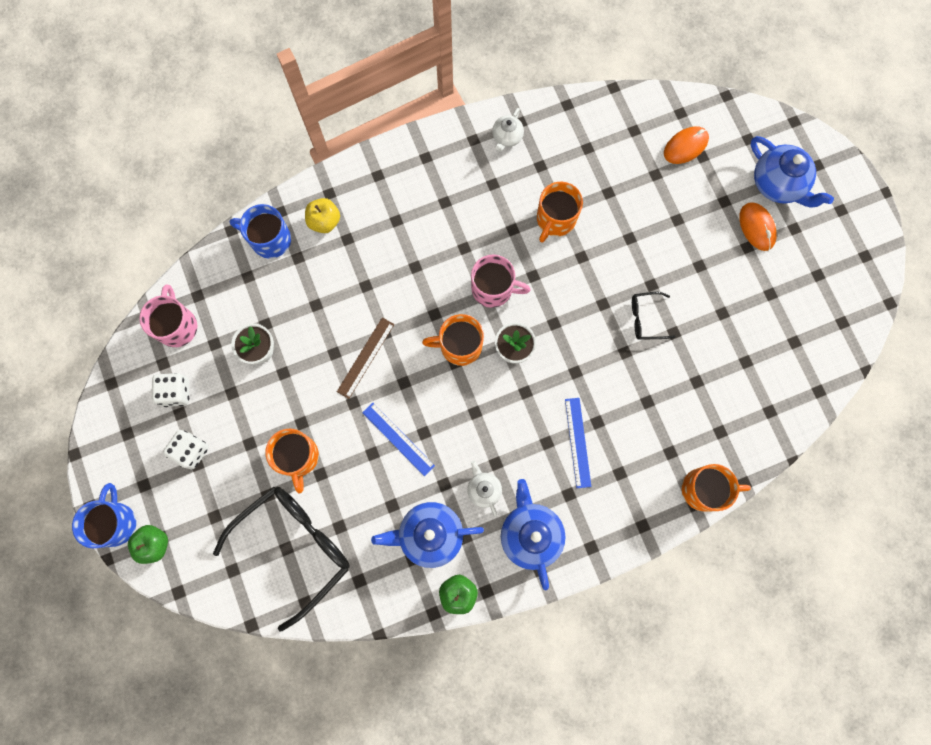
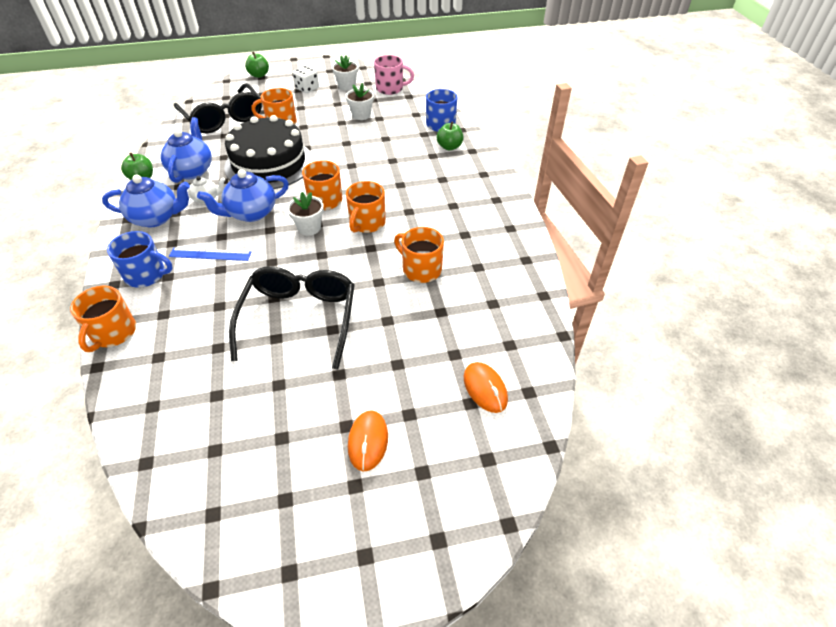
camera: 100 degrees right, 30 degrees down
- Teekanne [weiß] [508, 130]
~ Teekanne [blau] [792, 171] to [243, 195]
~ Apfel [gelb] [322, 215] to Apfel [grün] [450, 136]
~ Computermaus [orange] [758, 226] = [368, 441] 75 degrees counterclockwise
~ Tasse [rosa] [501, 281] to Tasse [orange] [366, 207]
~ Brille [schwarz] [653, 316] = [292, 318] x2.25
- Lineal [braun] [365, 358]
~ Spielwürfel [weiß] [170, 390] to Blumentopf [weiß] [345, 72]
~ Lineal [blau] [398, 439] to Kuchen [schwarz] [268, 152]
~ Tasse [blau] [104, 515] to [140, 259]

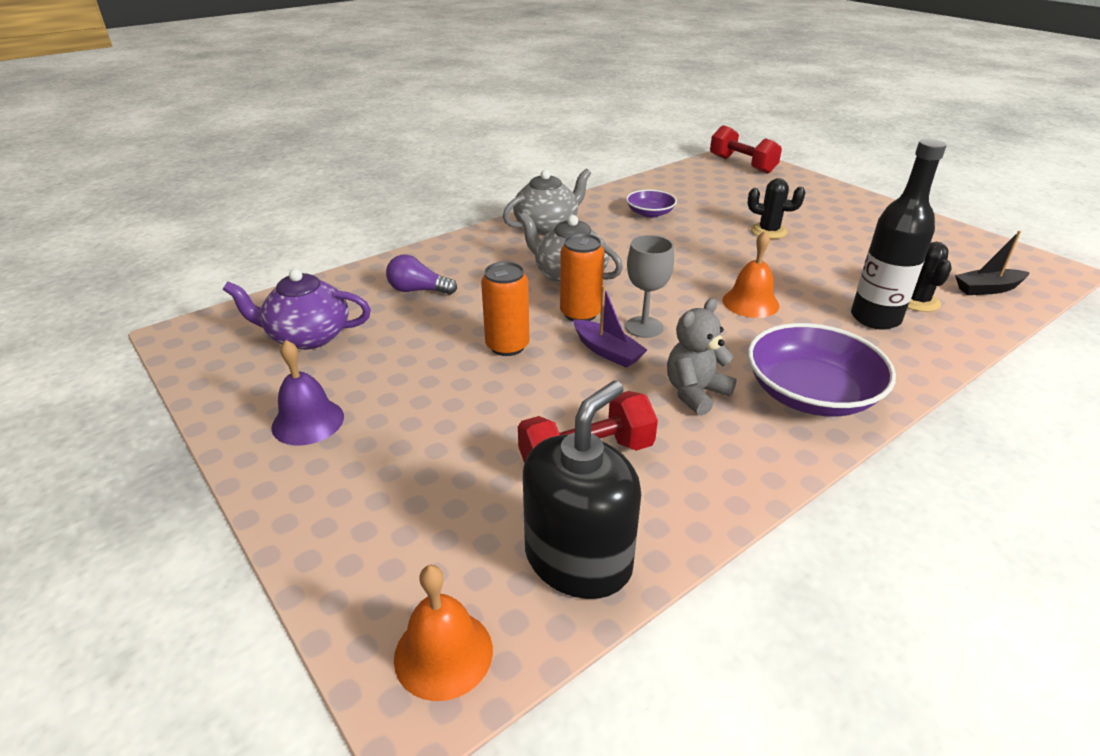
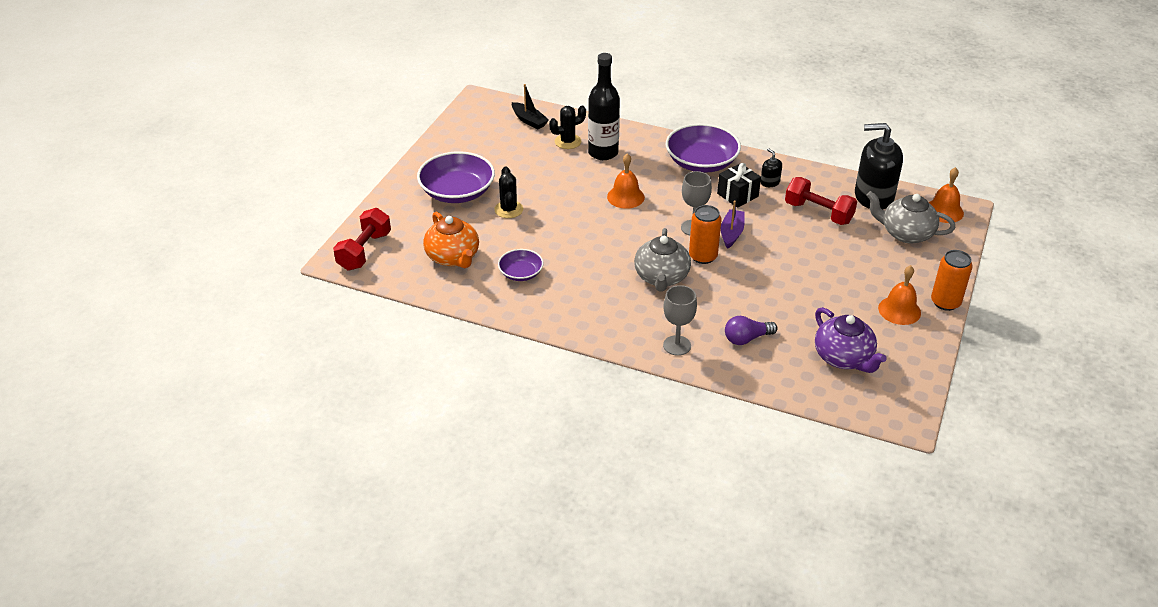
camera: 120 degrees left, 5 degrees up
~ Teekanne [grau] [547, 202] to [910, 217]
~ Glühbirne [lila] [421, 274] = [751, 330] 90 degrees clockwise
~ Dose [orange] [505, 309] to [952, 280]
~ Teddybär [grau] [702, 357] to Geschenk [schwarz] [739, 185]
~ Glocke [lila] [307, 392] to Glocke [orange] [899, 295]
+ Seifenspender [schwarz] [771, 167]
+ Schüssel [lila] [456, 177]
+ Teekanne [orange] [451, 240]
+ Kelch [grau] [680, 320]

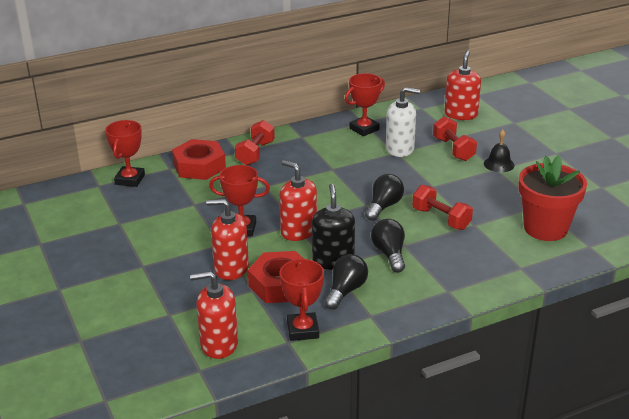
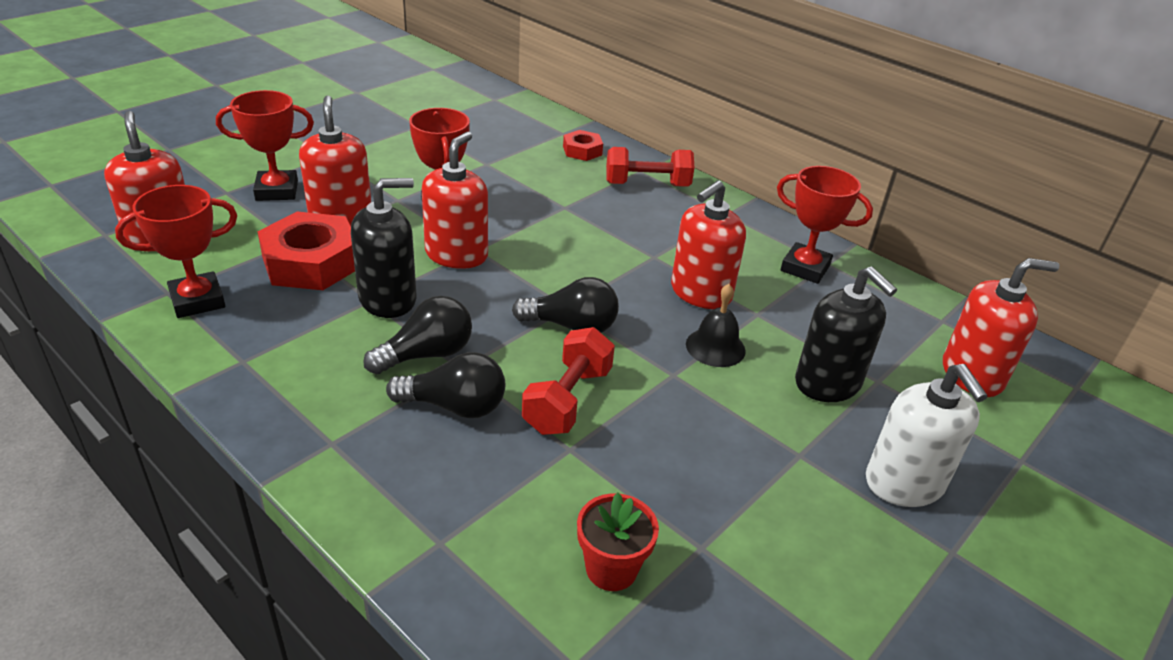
camera: 65 degrees right, 5 degrees up
~ Seifenspender [weiß] [403, 122] to [927, 435]
~ Hantel [rot] [455, 138] to Seifenspender [schwarz] [846, 334]
~ Pokal [rot] [125, 153] to [265, 145]
~ Glocke [schwarz] [499, 151] to [716, 325]
~ Sechskantmutter [rot] [199, 159] = [583, 145] x0.53
~ Blumentopf [rot] [552, 198] = [618, 541] x0.51
~ Glühbirne [schwarz] [346, 282] to [445, 385]
+ Seifenspender [rot] [708, 244]

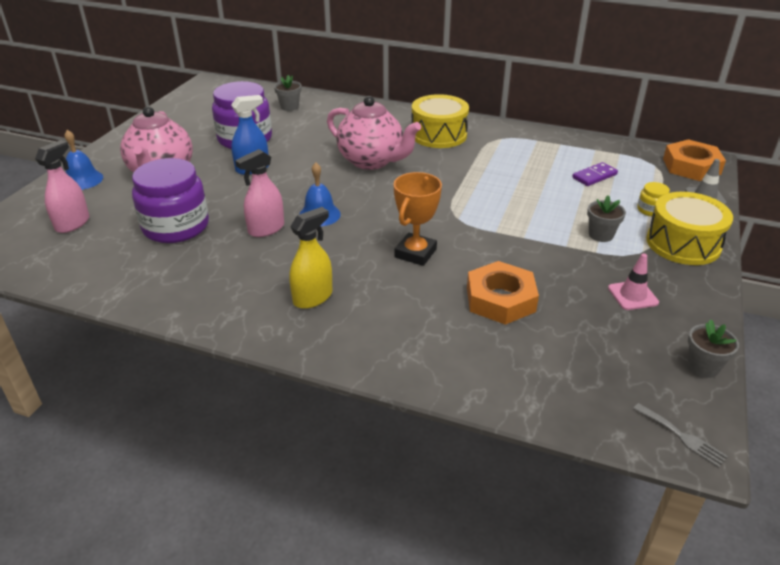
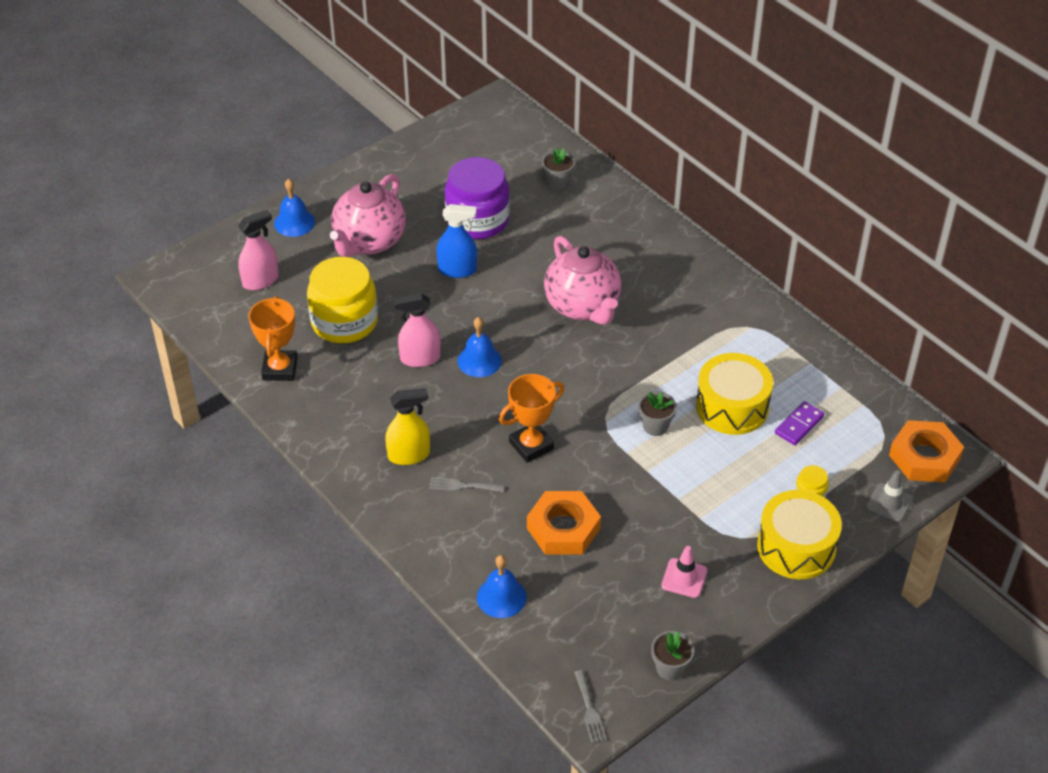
camera: 30 degrees right, 10 degrees up
~ Trommel [gelb] [440, 121] to [734, 394]
~ Einmachglas [lila] [170, 200] to Einmachglas [gelb] [342, 300]
~ Dominostein [lila] [595, 174] = [799, 423] 45 degrees counterclockwise
~ Blumentopf [grau] [606, 218] to [657, 414]
+ Pokal [orange] [273, 338]
+ Gabel [grau] [466, 484]
+ Glocke [blau] [502, 586]

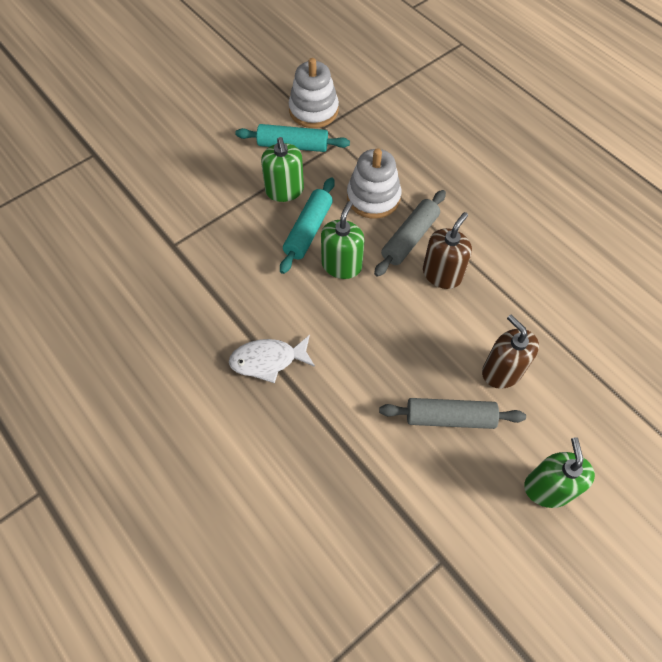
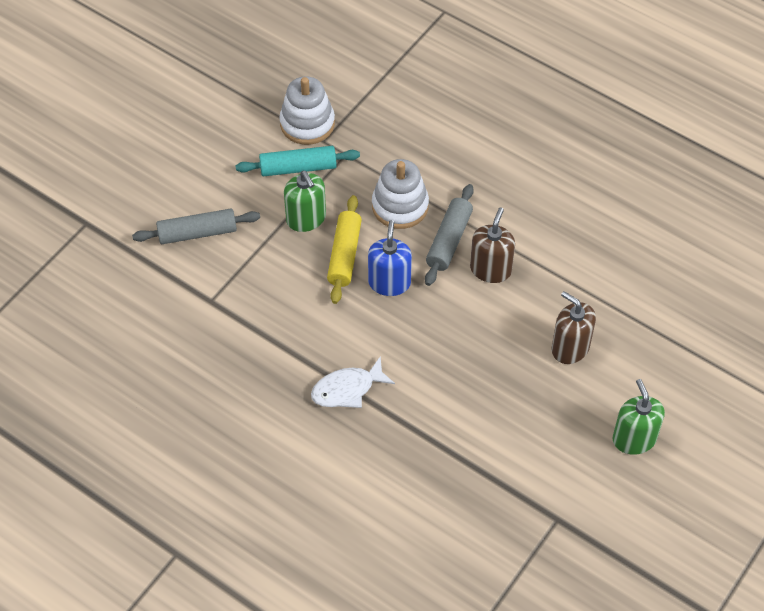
camera: 15 degrees left, 5 degrees down
~ Nudelholz [türkis] [307, 225] to Nudelholz [gelb] [344, 249]
~ Seifenspender [grün] [342, 240] to Seifenspender [blau] [390, 258]
~ Nudelholz [grau] [452, 413] to [196, 226]

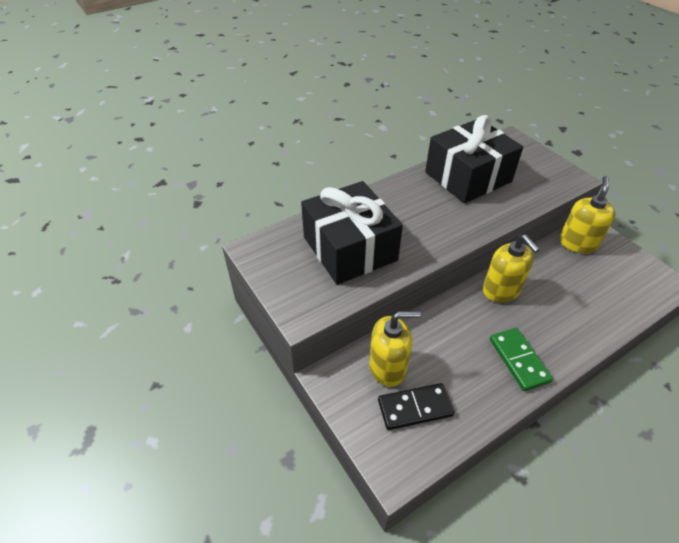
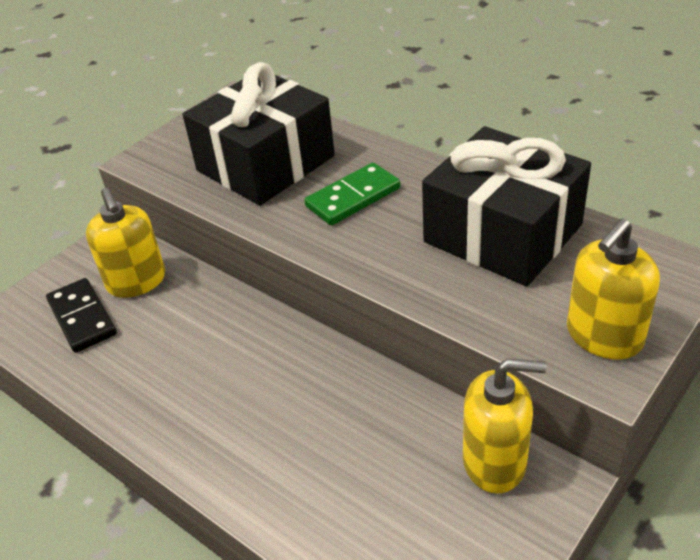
camera: 75 degrees right, 5 degrees down
~ Seifenspender [gelb] [511, 268] to [613, 288]
~ Dominostein [grün] [521, 359] to [352, 194]

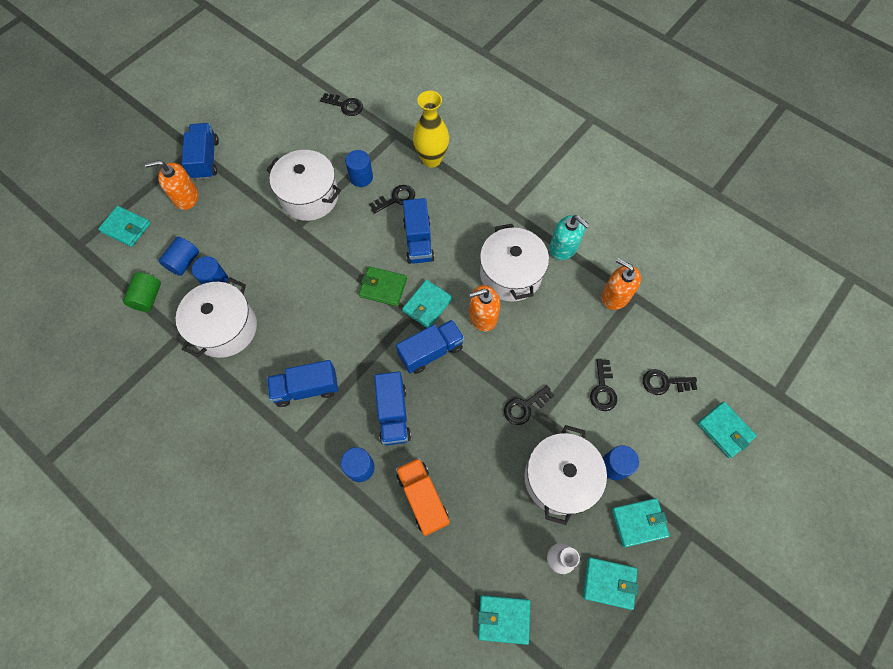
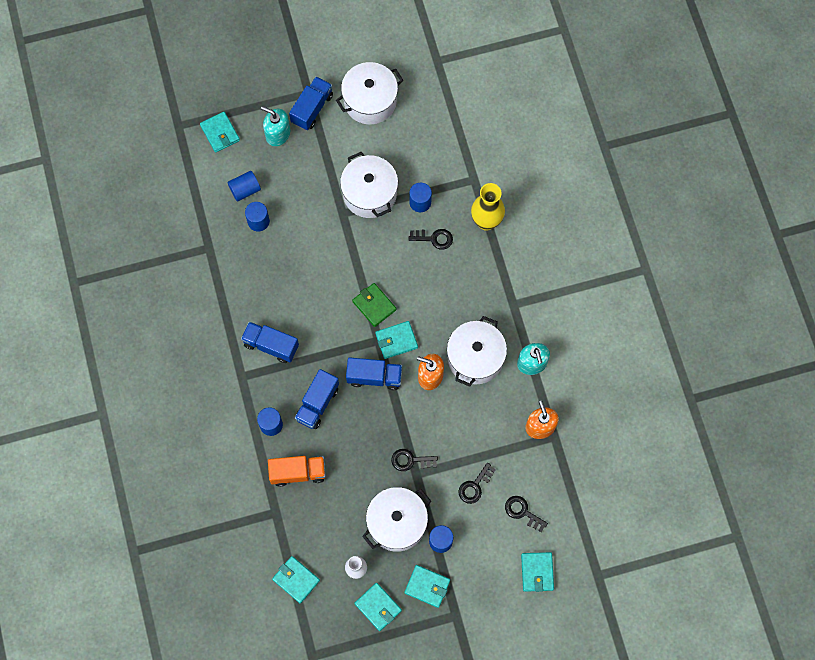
camera: 35 degrees right, 5 degrees up
- Schlüssel [schwarz] [341, 104]
~ Seifenspender [orange] [171, 185] to Seifenspender [türkis] [275, 126]
- Lastwagen [blau] [418, 231]
- Vollzylinder [grün] [142, 292]
~ Kochtopf [weiß] [216, 318] to [369, 93]
~ Lastwagen [orange] [423, 497] = [297, 471] 75 degrees clockwise

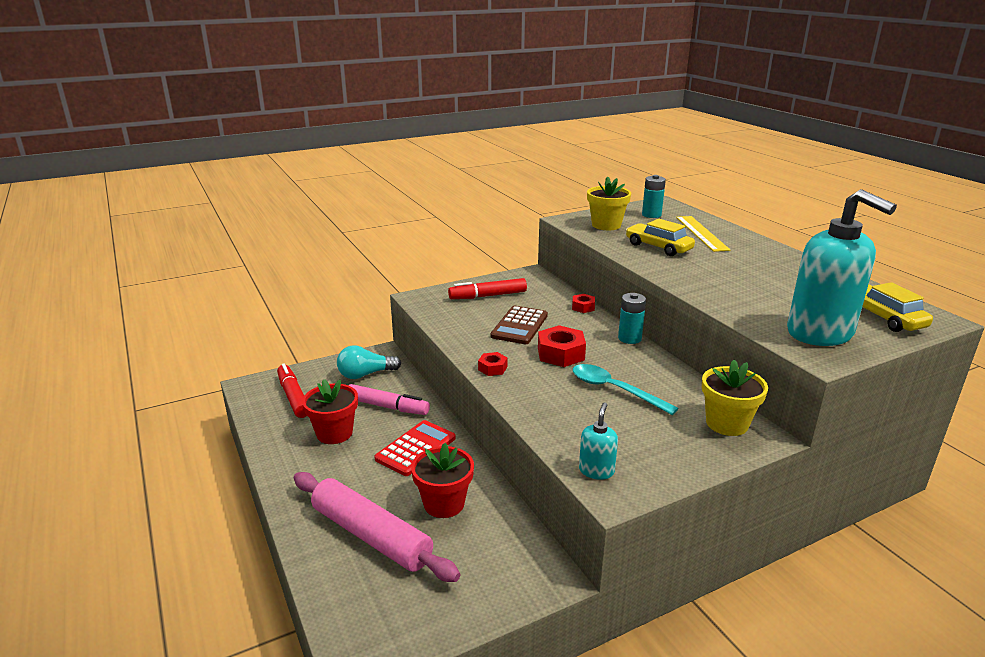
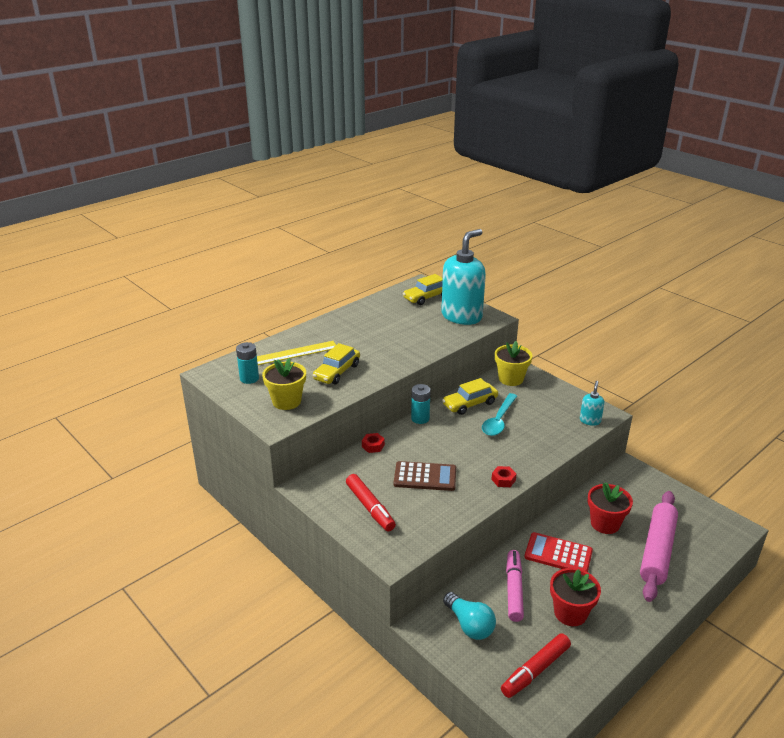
camera: 105 degrees left, 5 degrees up
- Sechskantmutter [rot] [562, 346]
~ Seifenspender [türkis] [598, 441] = [592, 403] 105 degrees clockwise
+ Auto [gelb] [470, 396]

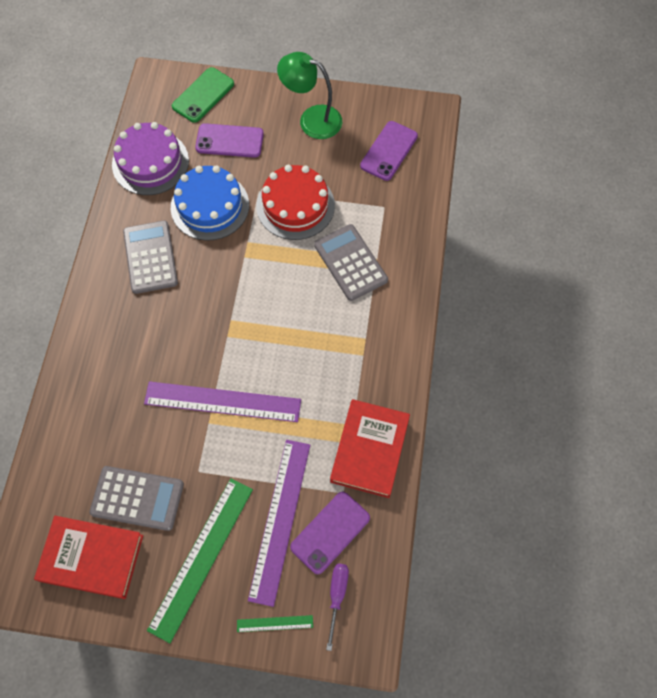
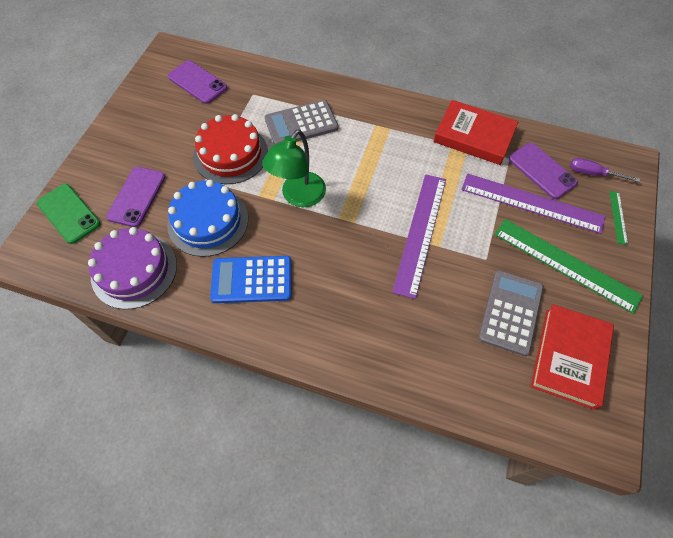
camera: 80 degrees left, 5 degrees down
~ Lampe [grün] [309, 95] to [294, 168]
~ Taschenrechner [grau] [150, 257] to Taschenrechner [blau] [250, 279]

